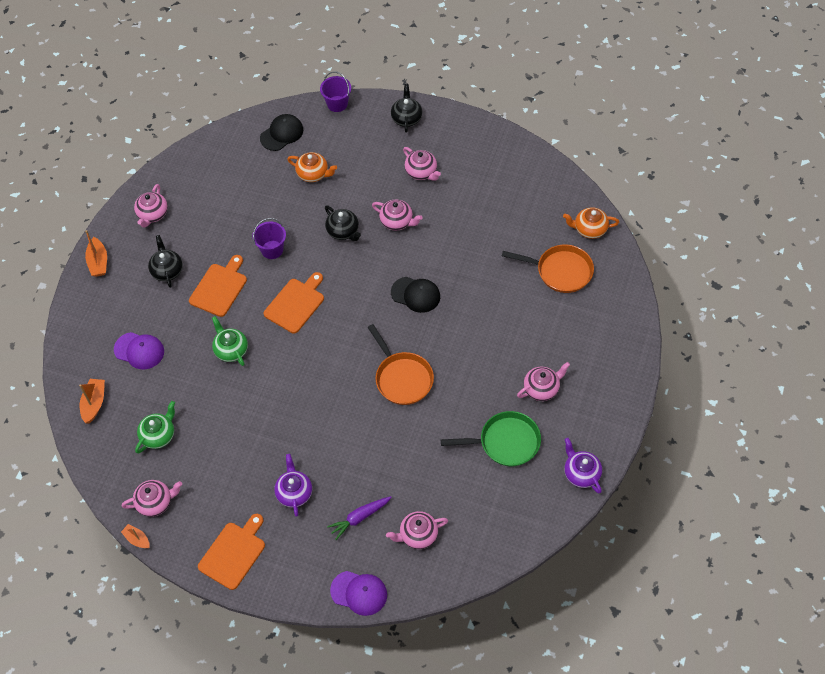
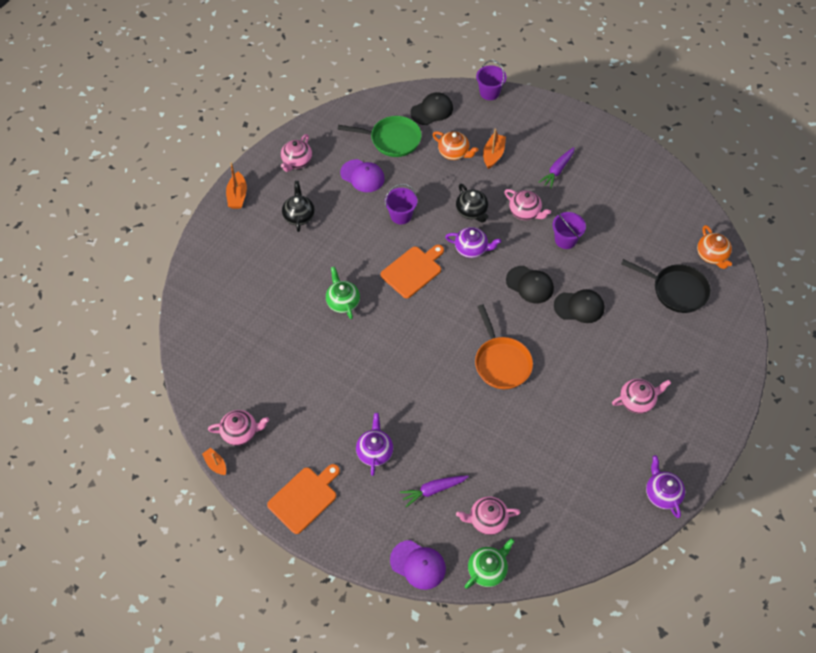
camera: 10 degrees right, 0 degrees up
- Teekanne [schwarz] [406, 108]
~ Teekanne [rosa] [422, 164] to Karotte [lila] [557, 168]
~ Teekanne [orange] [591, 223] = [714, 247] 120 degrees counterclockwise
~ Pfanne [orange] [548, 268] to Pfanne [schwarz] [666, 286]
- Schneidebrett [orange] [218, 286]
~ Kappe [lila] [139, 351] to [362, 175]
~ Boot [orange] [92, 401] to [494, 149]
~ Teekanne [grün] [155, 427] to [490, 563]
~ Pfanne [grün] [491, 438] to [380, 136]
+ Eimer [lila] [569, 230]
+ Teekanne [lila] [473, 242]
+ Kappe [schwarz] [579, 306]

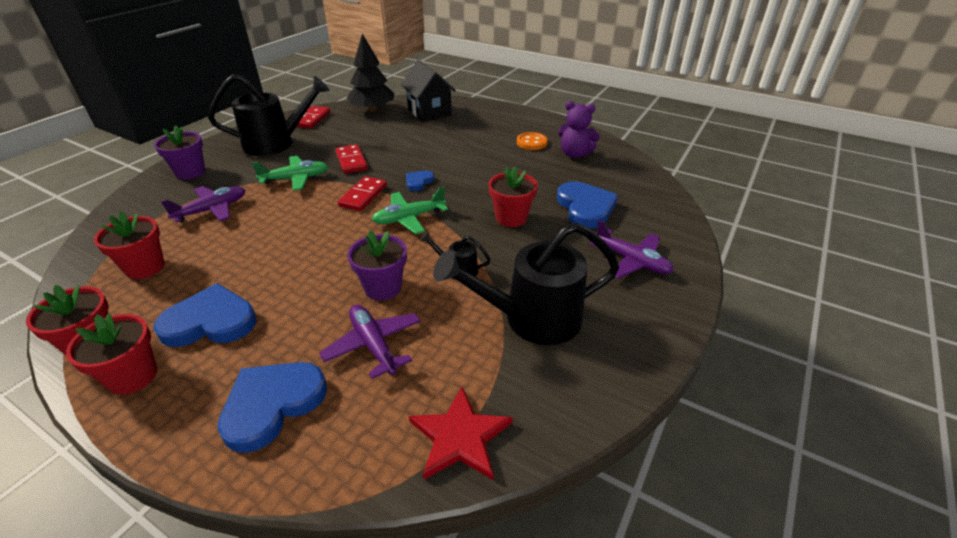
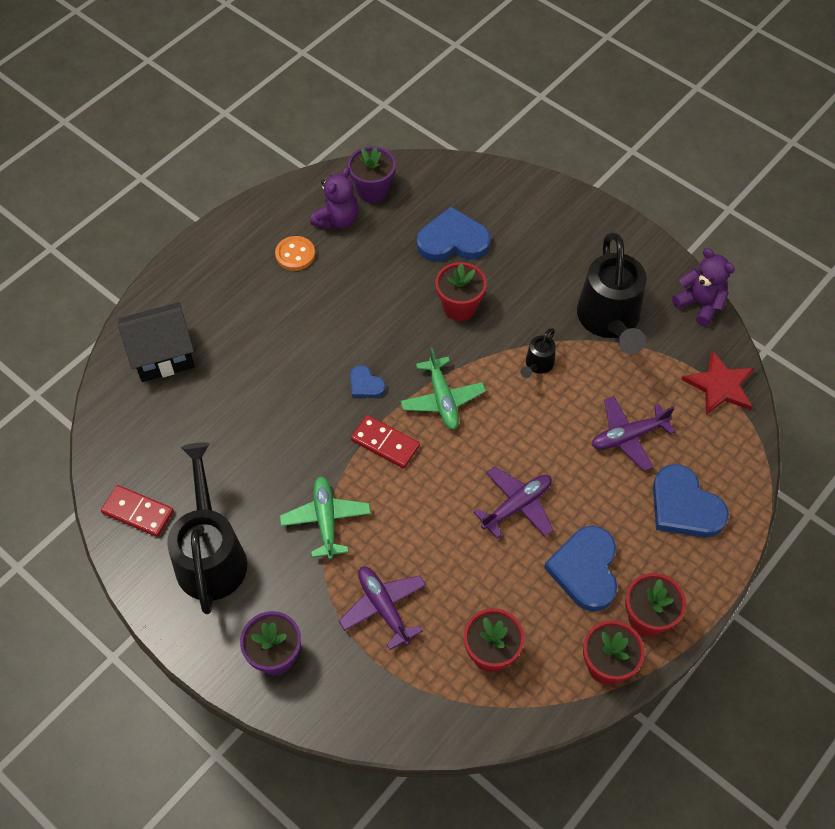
camera: 80 degrees left, 20 degrees up
- Baum [schwarz] [371, 72]
- Dominostein [rot] [351, 158]
~ Flugzeug [lila] [632, 249] to [513, 502]
~ Blumentopf [lila] [377, 266] to [372, 174]
+ Teddybär [lila] [703, 287]

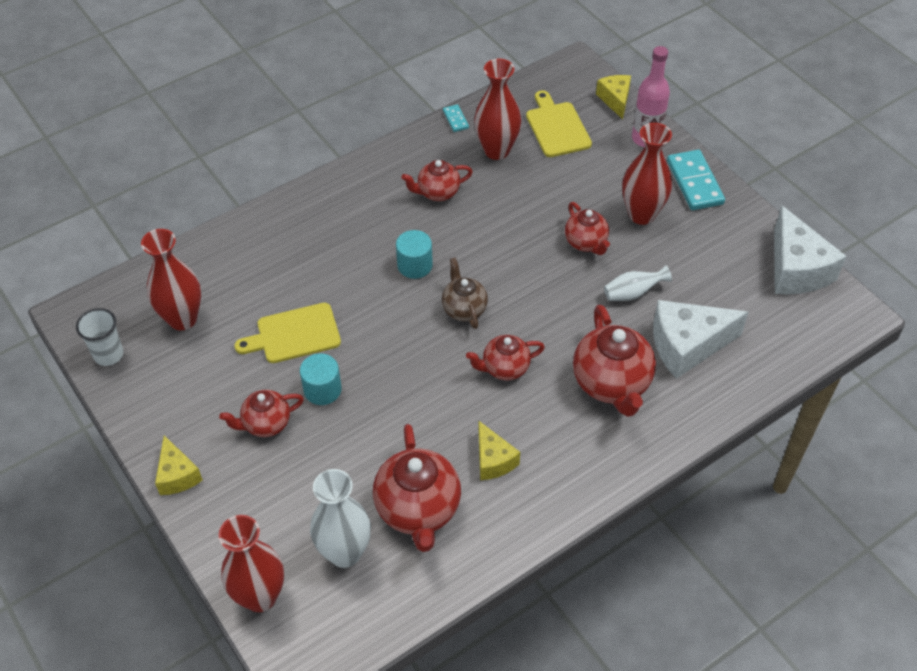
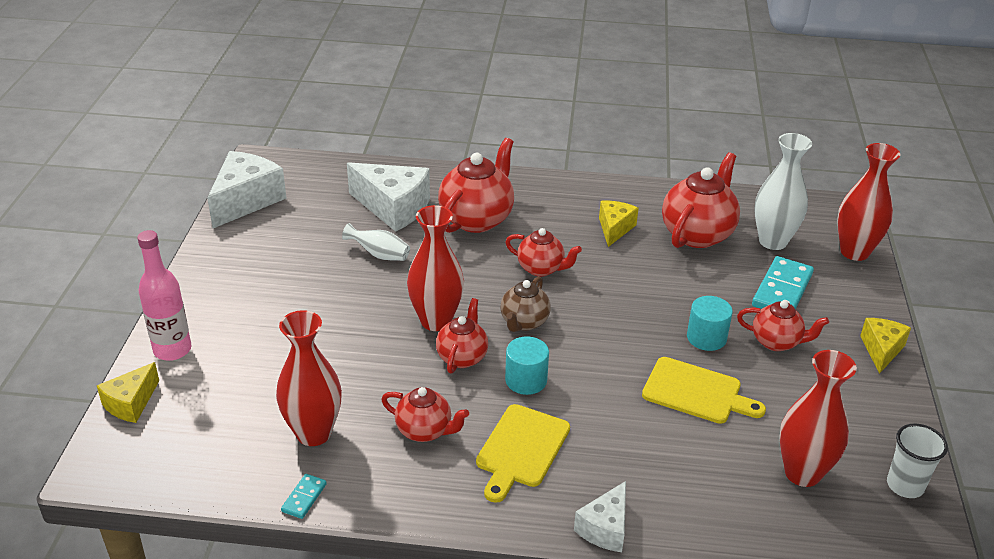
camera: 140 degrees left, 15 degrees down
~ Schneidebrett [gelb] [559, 123] to [523, 453]
~ Vase [rot] [647, 174] to [435, 268]
~ Dominostein [türkis] [696, 180] to [783, 283]
~ Teekanne [rot] [587, 228] to [462, 336]
+ Käse [weiß] [600, 516]

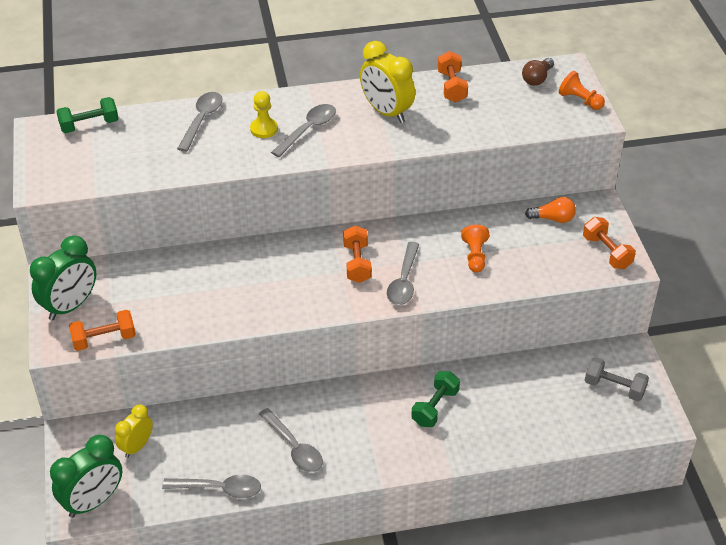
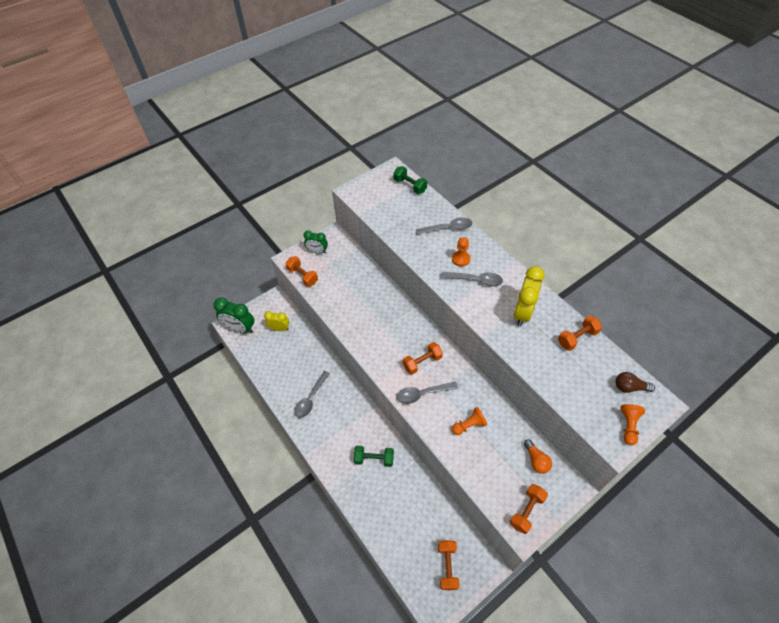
camera: 65 degrees right, 10 degrees up
~ Bauer [gelb] [264, 114] to Bauer [orange] [461, 252]
~ Wecker [grün] [63, 278] = [315, 242] x0.62
~ Hantel [grau] [617, 379] to Hantel [orange] [449, 565]
- Löffel [grau] [211, 486]

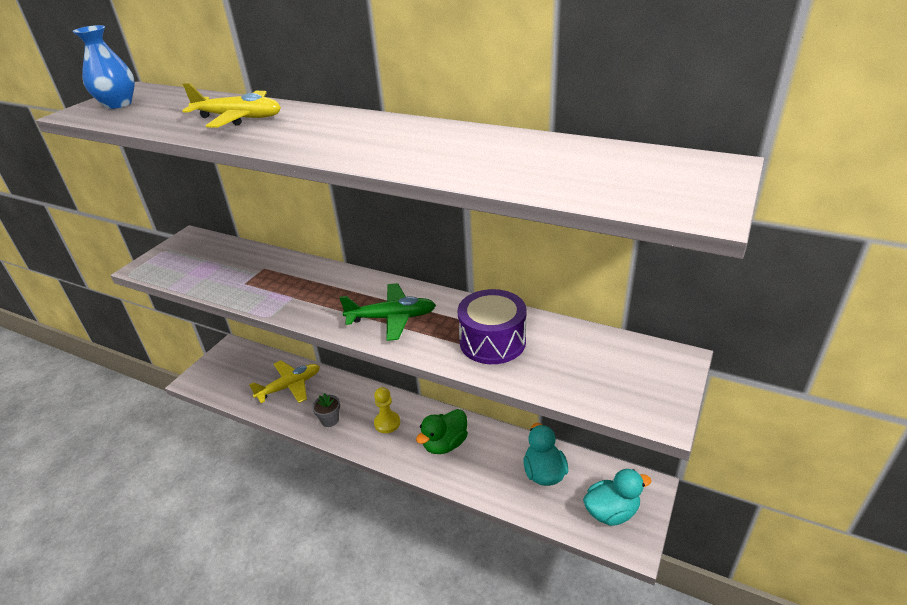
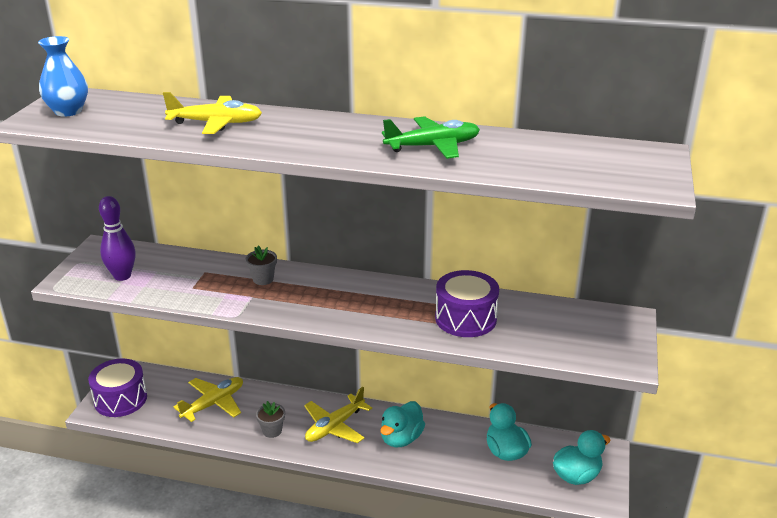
camera: 15 degrees left, 5 degrees down
~ Flugzeug [grün] [388, 312] to [431, 137]
~ Bauer [gelb] [387, 410] to Flugzeug [gelb] [338, 415]
~ Ente [grün] [442, 431] to Ente [türkis] [402, 424]
+ Bowlingkegel [lila] [117, 238]
+ Blumentopf [grau] [261, 265]
+ Trommel [lila] [117, 388]

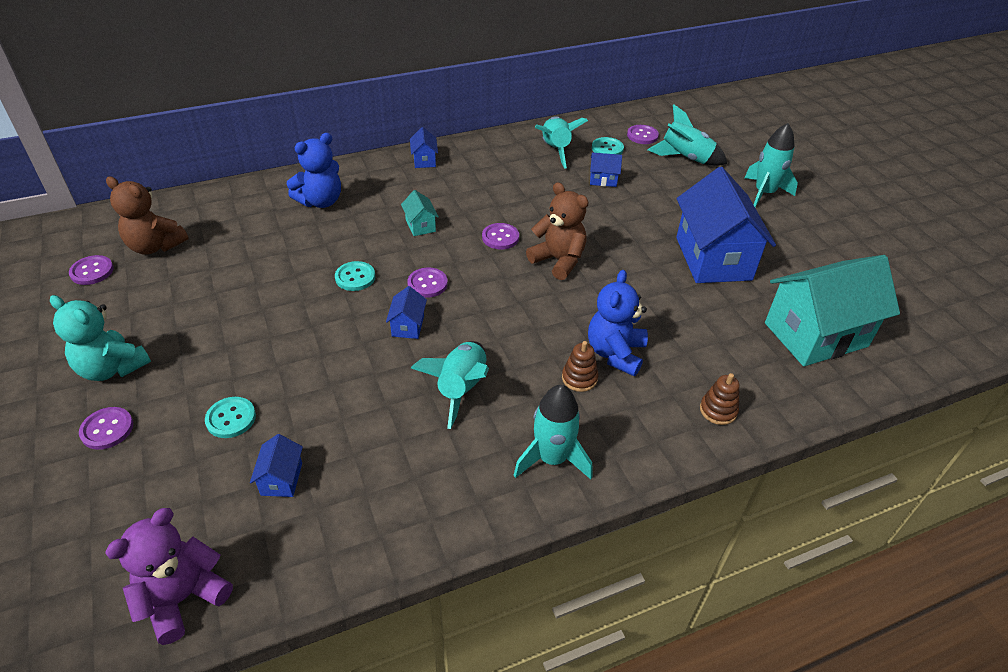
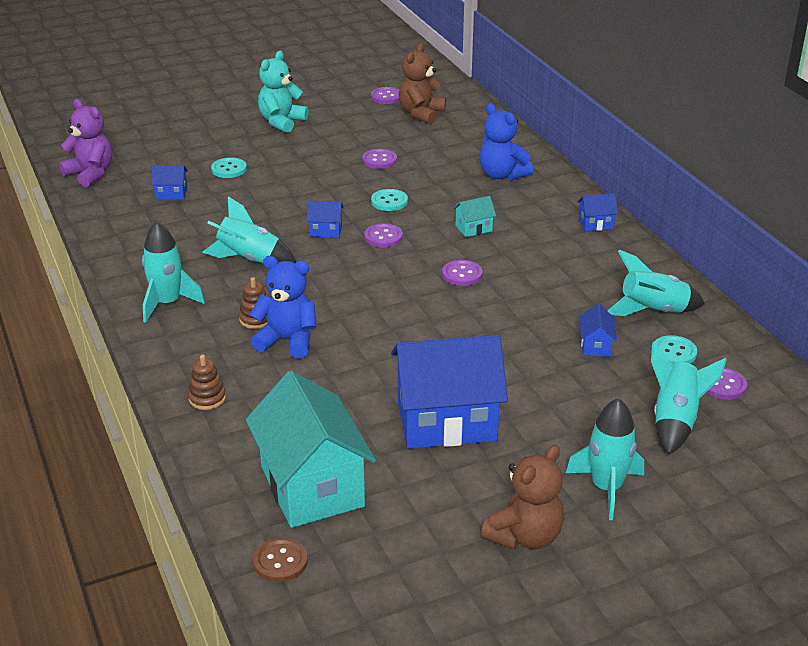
camera: 90 degrees right, 10 degrees down
~ Teddybär [braun] [557, 231] to [522, 497]
~ Knopf [lila] [106, 428] to [379, 159]
+ Knopf [braun] [280, 560]

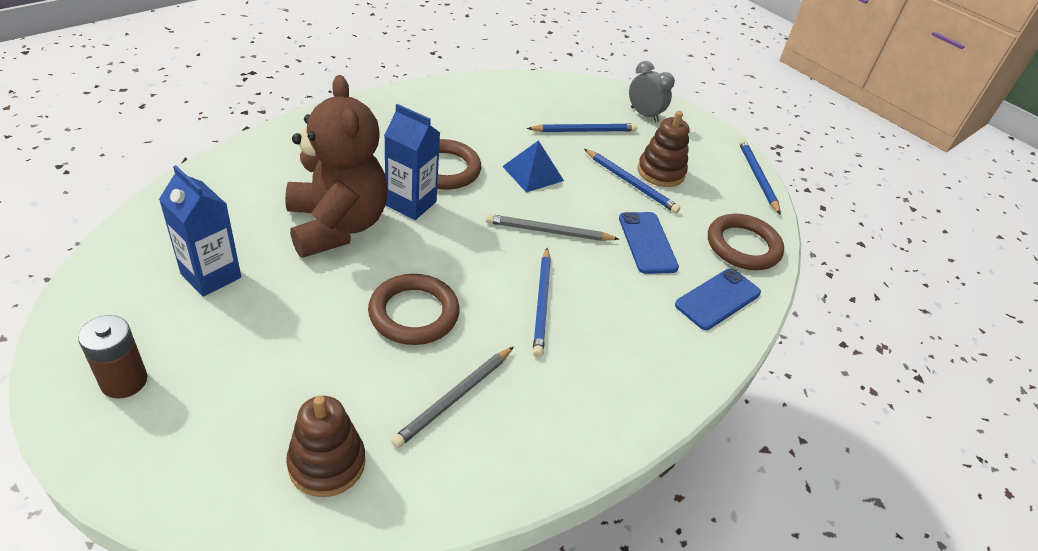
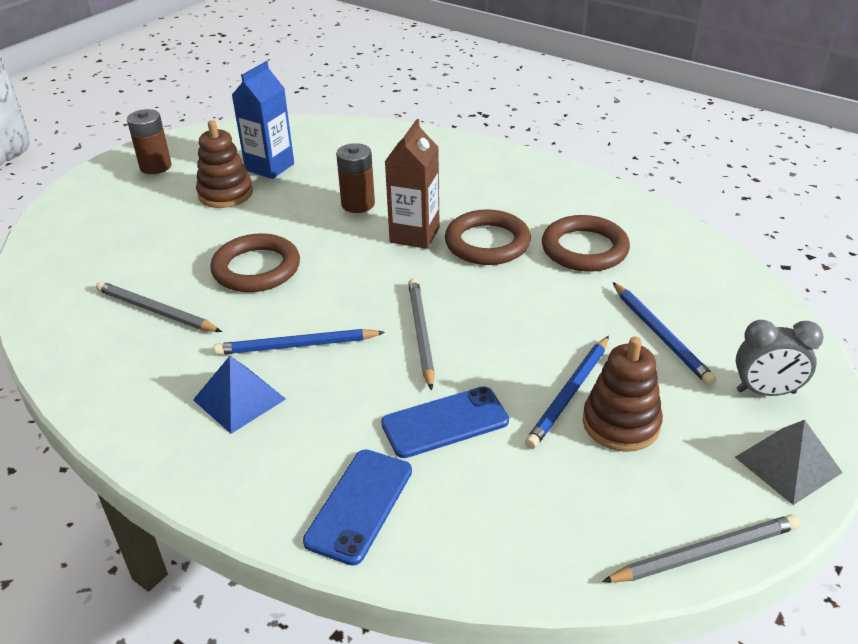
camera: 85 degrees right, 5 degrees down
~ Wecker [grau] [652, 92] = [780, 358] 60 degrees clockwise
~ Teddybär [braun] [336, 166] to Batterie [braun] [355, 178]
~ Getränkekarton [blau] [412, 162] to Getränkekarton [braun] [412, 184]
~ Bleistift [blau] [759, 176] to Bleistift [grau] [701, 548]
~ Pyramide [blau] [533, 166] to [239, 395]
~ Ring [braun] [746, 242] to [586, 243]
~ Handy [blau] [718, 299] = [357, 507] 75 degrees clockwise
~ Stapelspielzeug [braun] [325, 446] to [224, 164]
+ Pyramide [grau] [789, 462]

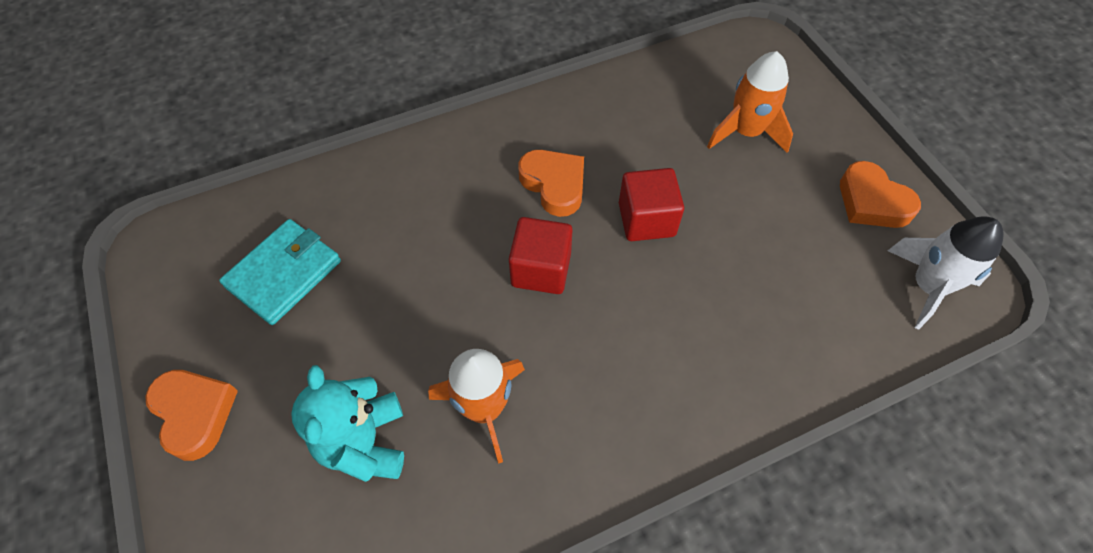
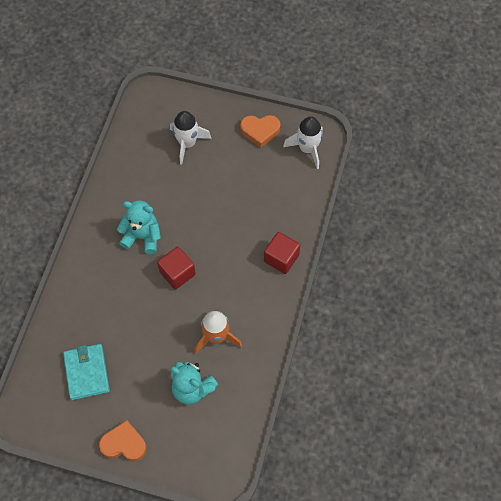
camera: 50 degrees left, 5 degrees up
~ Rakete [orange] [750, 102] to Rakete [weiß] [191, 138]
~ Herz [orange] [551, 183] to Teddybär [türkis] [139, 227]
~ Kubus [rot] [651, 204] to [282, 253]

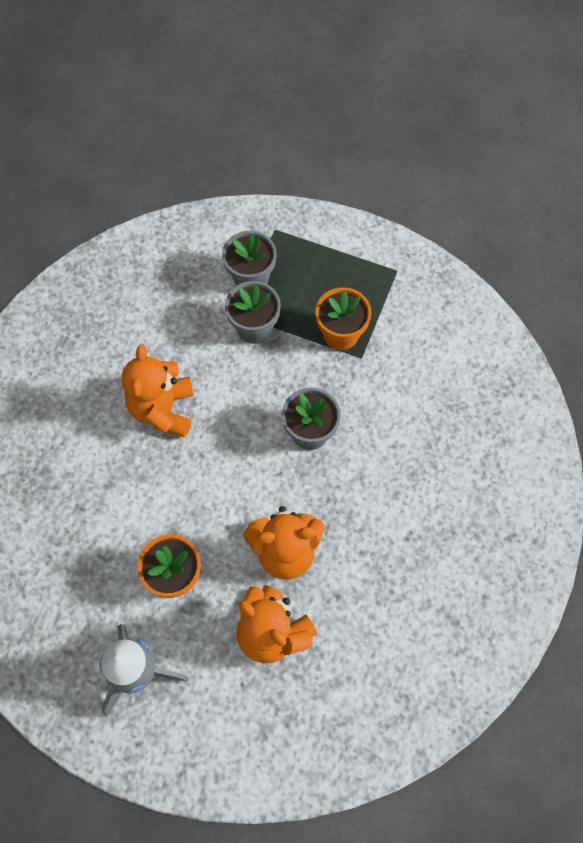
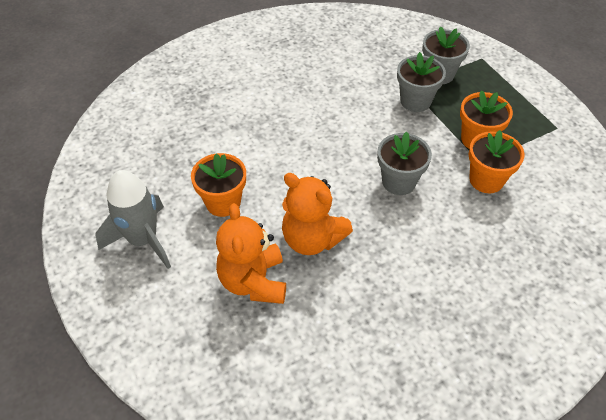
camera: 40 degrees right, 15 degrees down
- Teddybär [orange] [158, 391]
+ Blumentopf [orange] [497, 161]

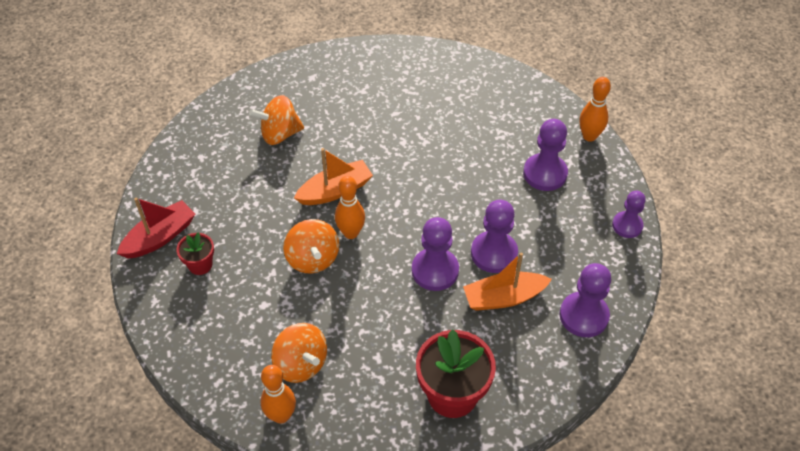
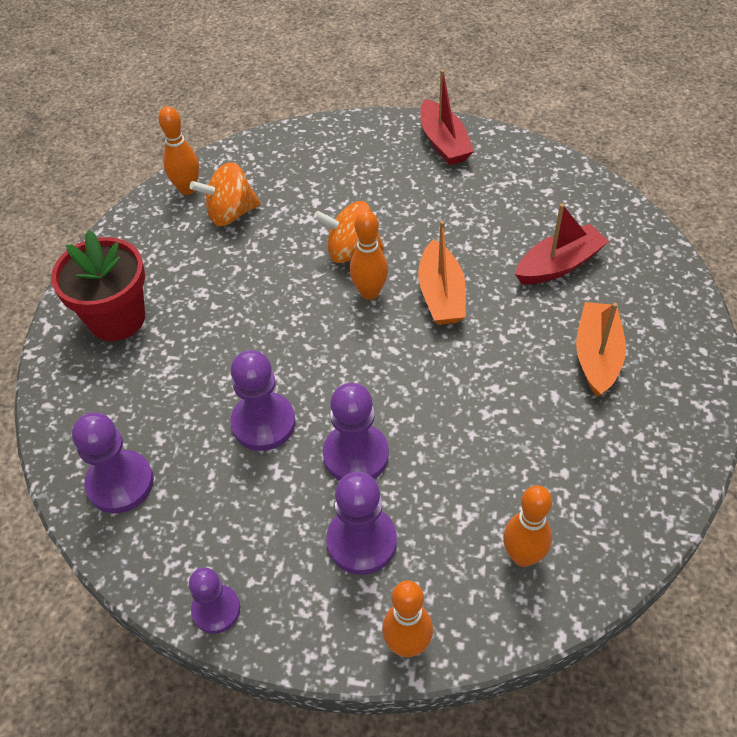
camera: 115 degrees right, 0 degrees up
~ Kreisel [orange] [276, 120] to Boot [rot] [562, 244]
~ Bauer [lila] [435, 254] to [356, 432]
- Blumentopf [rot] [195, 253]
~ Boot [orange] [507, 281] to [601, 349]
+ Bowlingkegel [orange] [527, 526]

